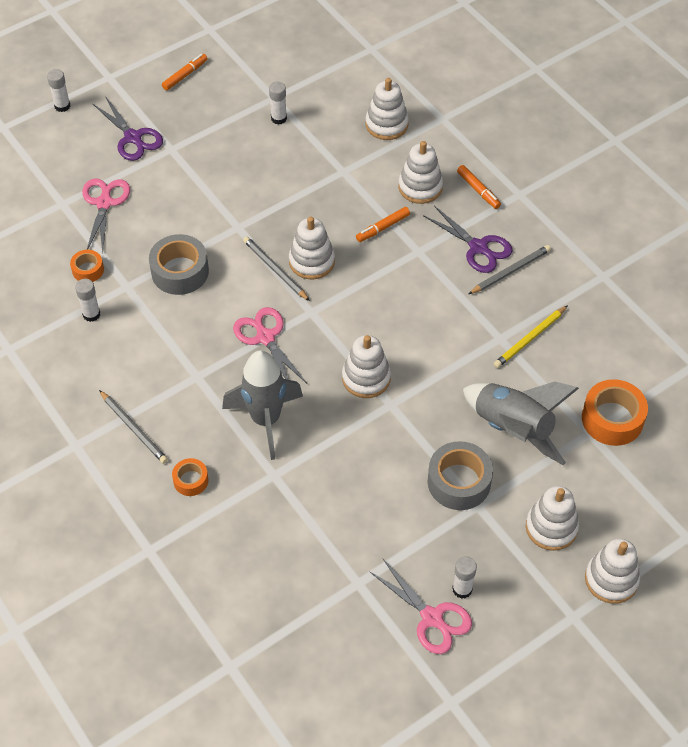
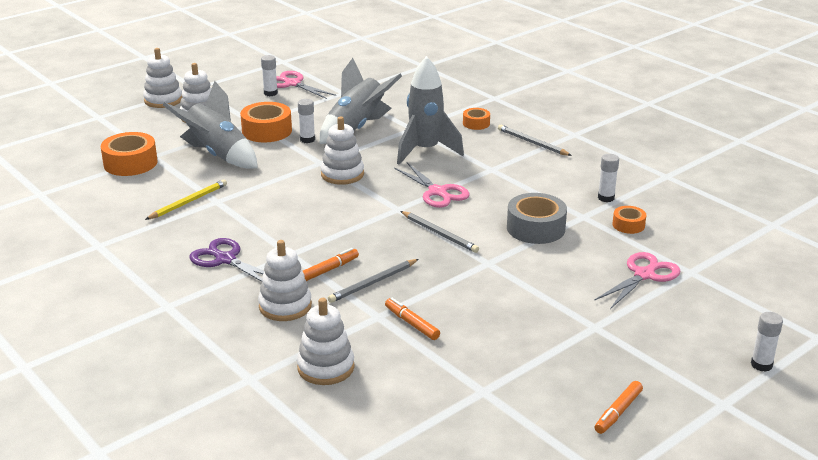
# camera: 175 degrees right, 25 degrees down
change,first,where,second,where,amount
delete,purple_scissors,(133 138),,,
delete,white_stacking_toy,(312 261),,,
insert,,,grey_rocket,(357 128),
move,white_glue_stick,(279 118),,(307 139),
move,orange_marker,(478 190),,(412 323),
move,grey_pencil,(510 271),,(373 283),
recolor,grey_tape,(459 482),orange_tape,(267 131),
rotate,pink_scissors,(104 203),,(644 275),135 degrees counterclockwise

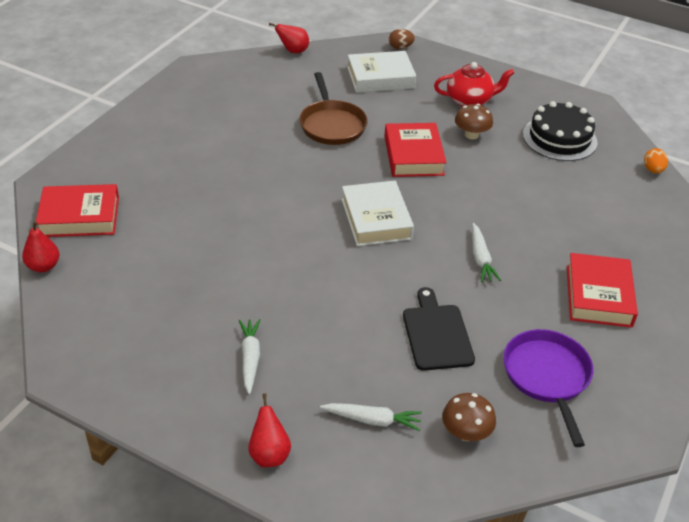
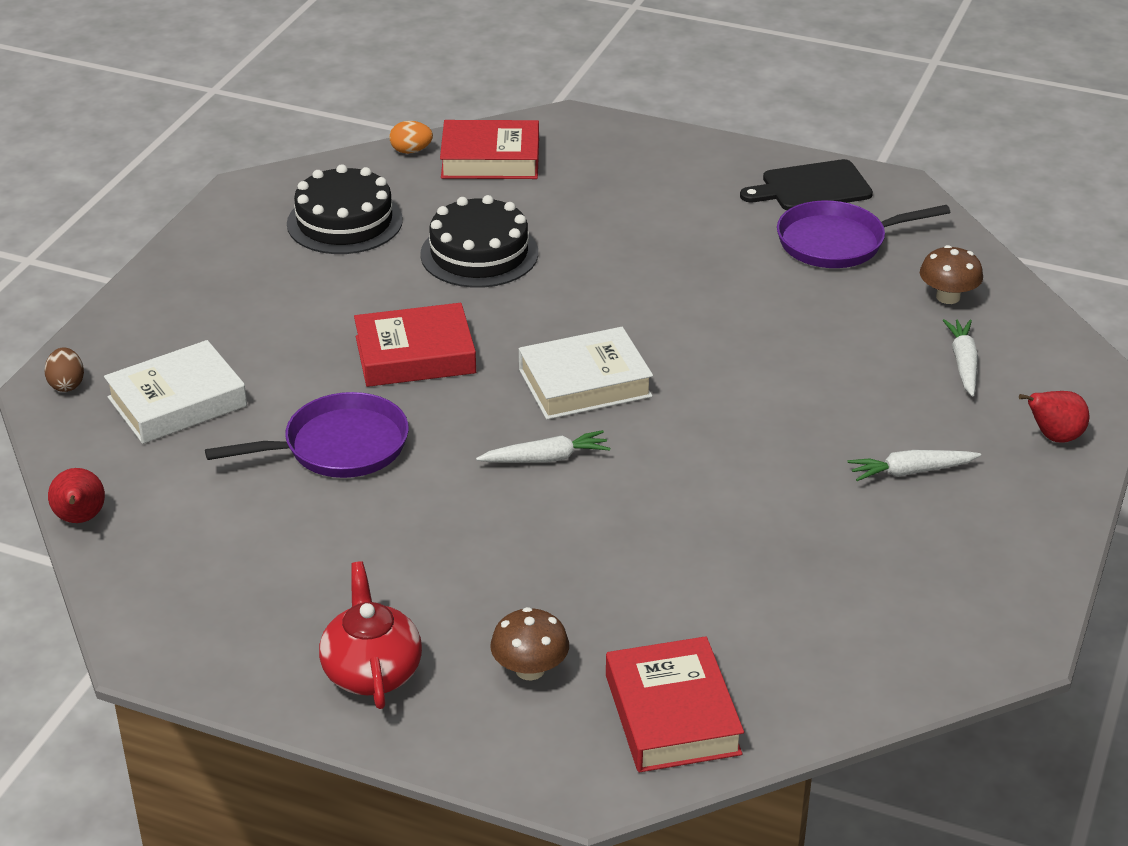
# camera: 95 degrees left, 5 degrees down
change,first,where,second,where,amount
delete,red_pear,(43 266),,,
insert,,,black_cake,(479 253),
move,black_cutting_board,(436 334),,(811 187),
move,red_teapot,(470 100),,(372 671),
move,brown_mushroom,(471 135),,(530 669),
move,white_carrot,(480 258),,(546 458),
move,red_book,(598 296),,(490 159),
recolor,brown_pan,(332 125),purple_pan,(339 446),
rotate,white_book,(380 77),,(177 402),75 degrees clockwise

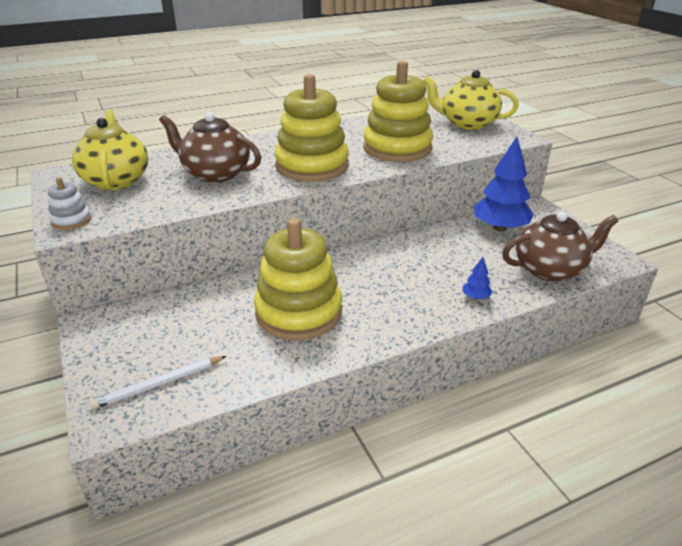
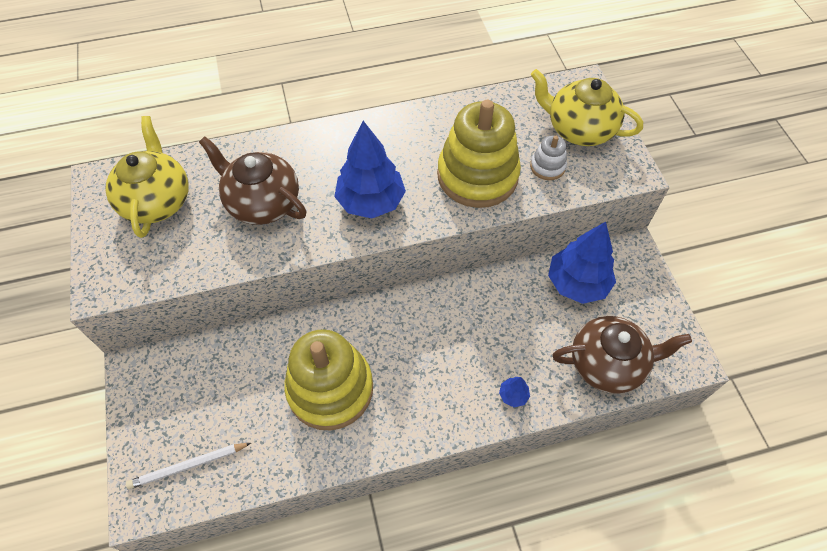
# camera: 10 degrees right, 25 degrees up
change,first,where,second,where,amount
move,white_stacking_toy,(71 220),,(547 166),
replace,yellow_stacking_toy,(312 166),blue_tree,(371 201),

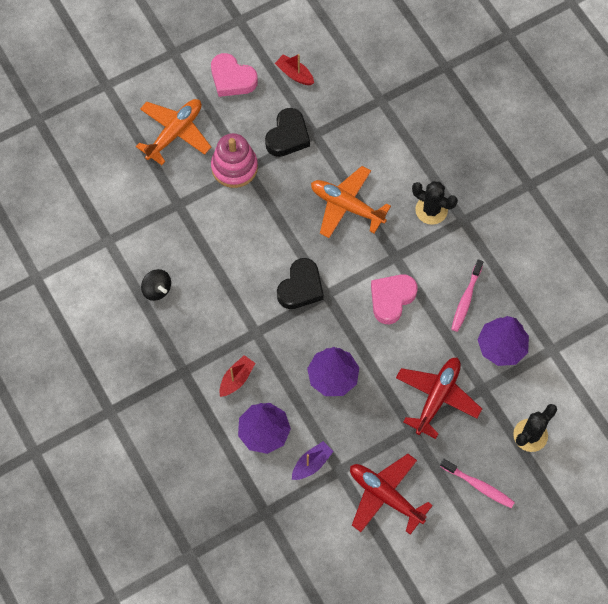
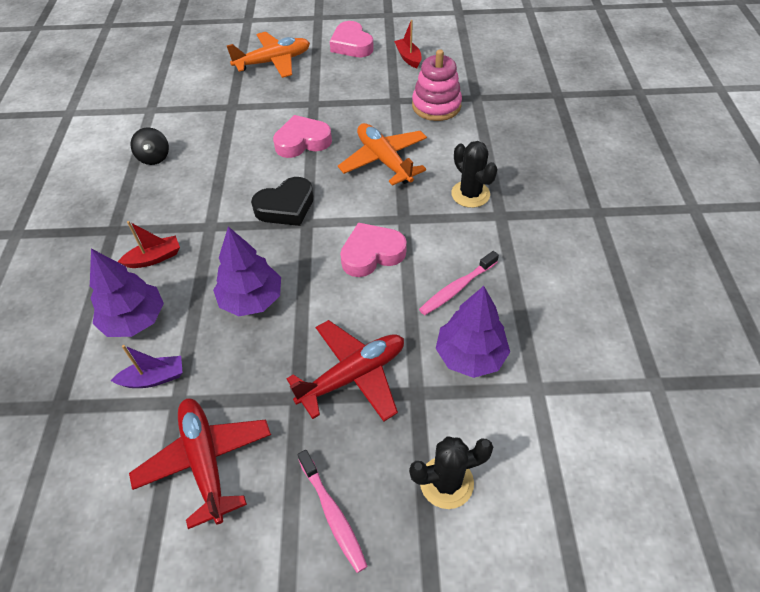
# camera: 30 degrees right, 15 degrees down
change,first,where,second,where,amount
delete,black_heart,(288 136),,,
insert,,,pink_heart,(302 141),
move,pink_stacking_toy,(234 167),,(436 106),

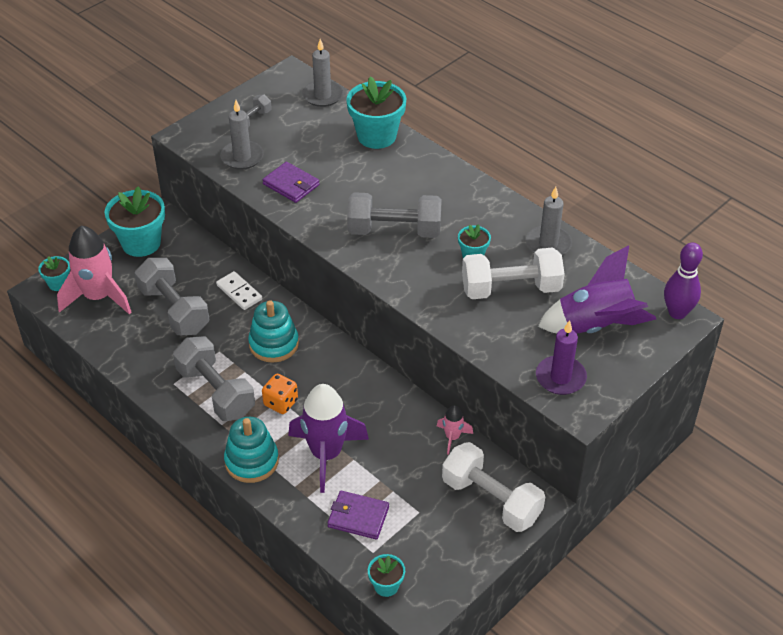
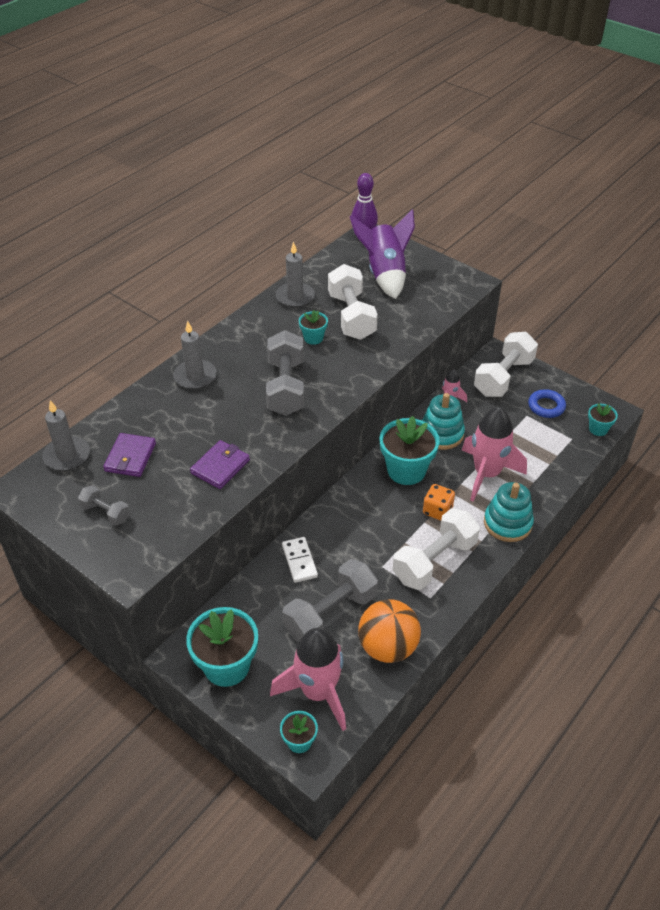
# camera: 95 degrees left, 0 degrees up
change,first,where,second,where,amount
delete,purple_candle,(560 377),,,
insert,,,orange_ball,(388 647),
insert,,,blue_ring,(546 406),
move,grey_candle,(242 157),,(195 376),
move,turquoise_stacking_toy,(274 344),,(441 434),
move,purple_wallet,(358 517),,(130 457),
move,turquoise_flower_pot,(376 136),,(406 470),
recolor,grey_dumbbell,(216 392),white_dumbbell,(434 561),
recolor,purple_rocket,(326 454),pink_rocket,(487 474),
rotate,white_domino,(239 292),,(299 561),60 degrees counterclockwise

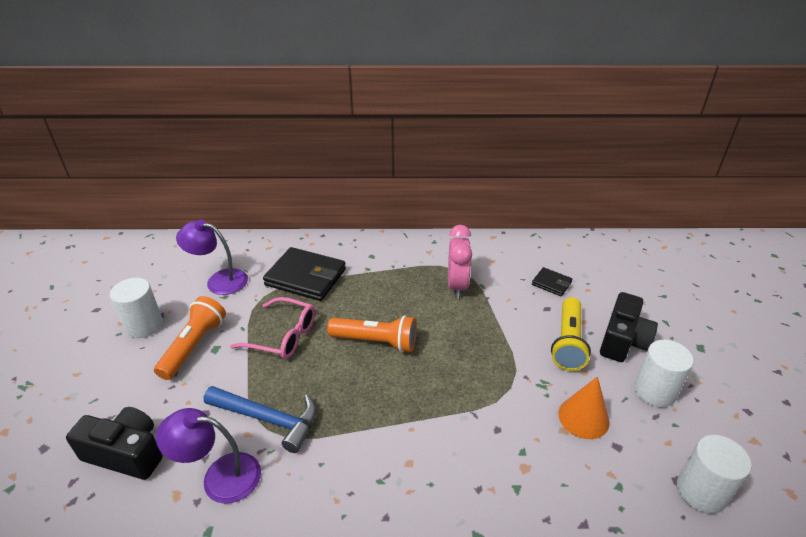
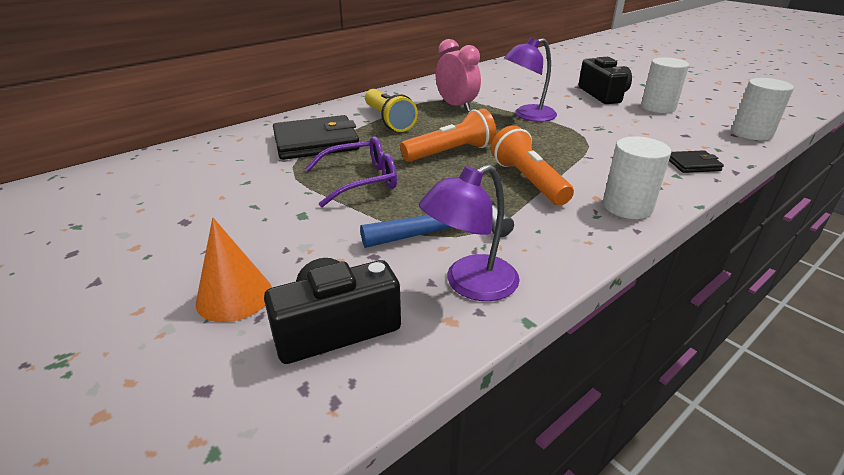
# camera: 40 degrees left, 5 degrees down
change,first,where,second,where,amount
move,white_cylinder,(144 325),,(627 207),
move,orange_flashlight,(194 346),,(528 181),
move,purple_lamp,(219 280),,(527 115),
move,black_wallet,(551 283),,(693 164),
move,yellow_flashlight,(568 342),,(388 120),
move,orange_cone,(583 417),,(234 296),
recolor,pink_glasses,(283 336),purple_glasses,(361 180),

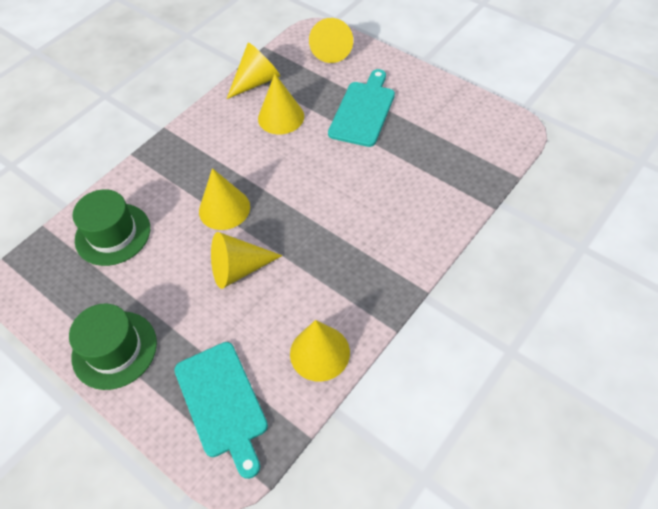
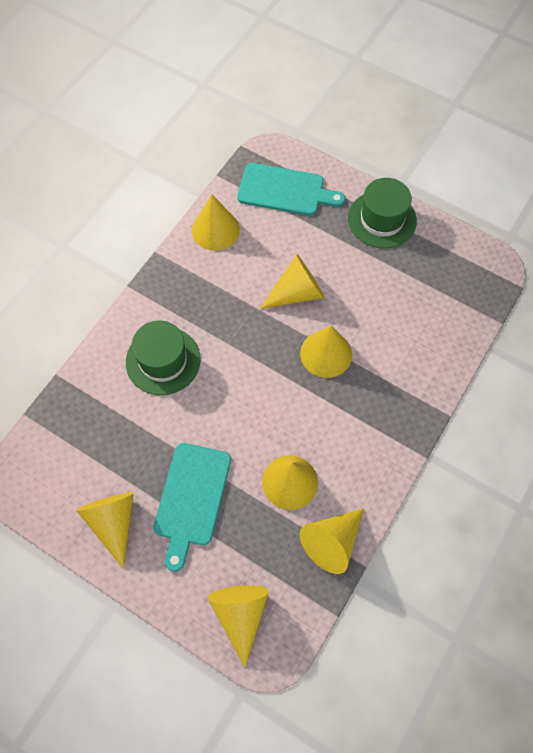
# camera: 170 degrees right, 10 degrees up
change,first,where,second,where,amount
insert,,,yellow_cone,(113 522),
move,green_hat,(113 234),,(163 360),
rotate,turquoise_cutting_board,(222 402),,(285 190),135 degrees clockwise

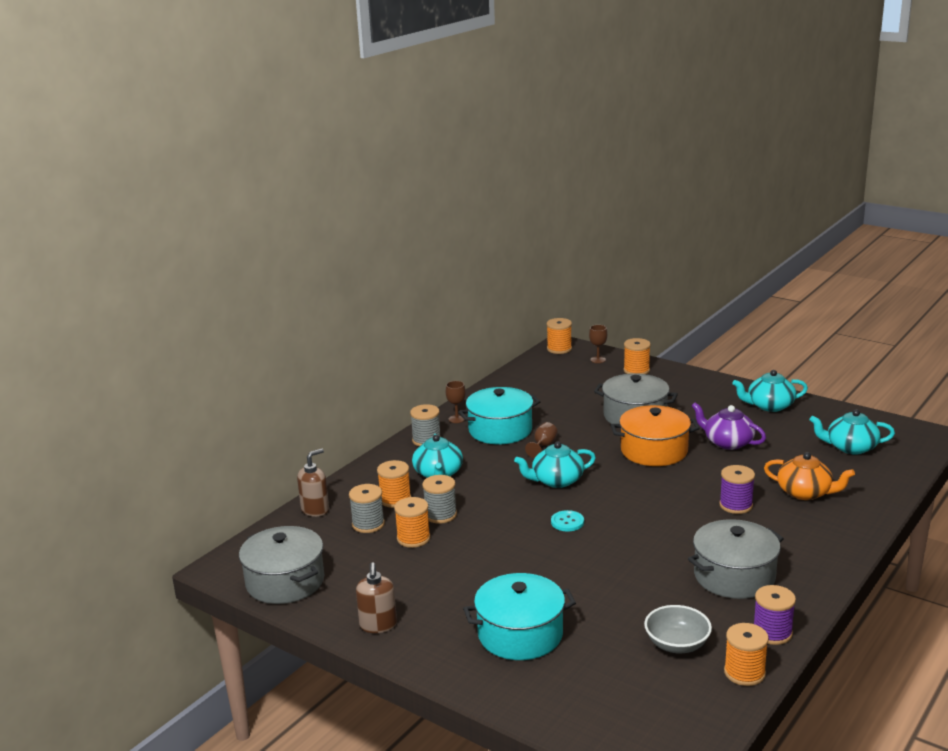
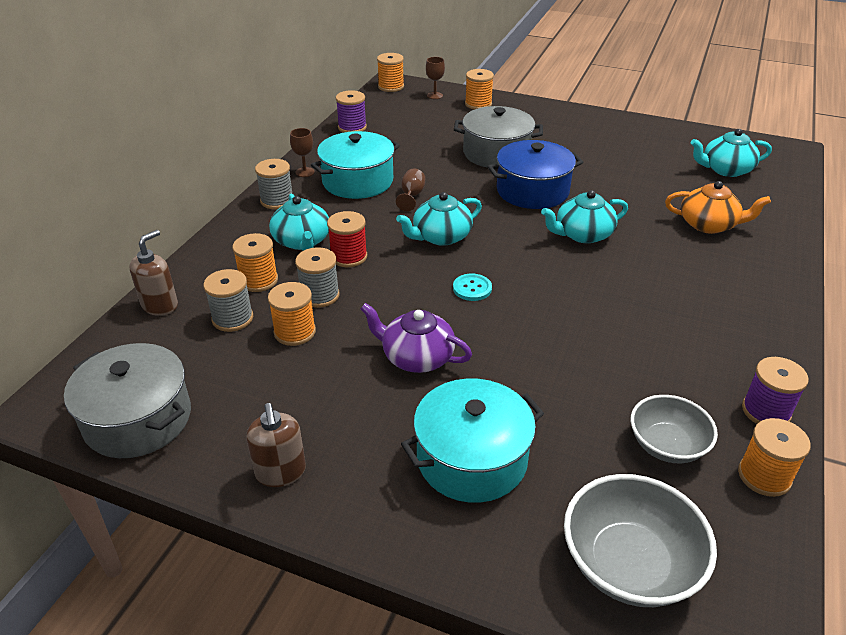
# camera: 15 degrees left, 15 degrees up
change,first,where,second,where,amount
delete,grey_pot,(734 576),,,
insert,,,red_spool,(349 257),
insert,,,grey_bowl,(629 564),
move,purple_teapot,(727 442),,(416 357),
move,purple_spool,(736 505),,(352 127),
move,turquoise_teapot,(769 406),,(582 234),
recolor,orange_pot,(654 451),blue_pot,(532 191),

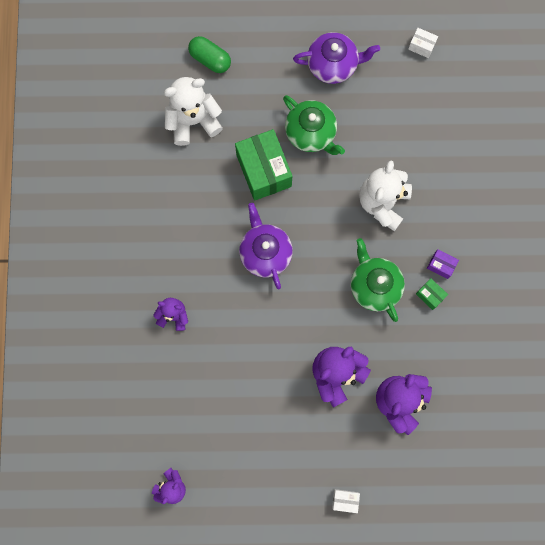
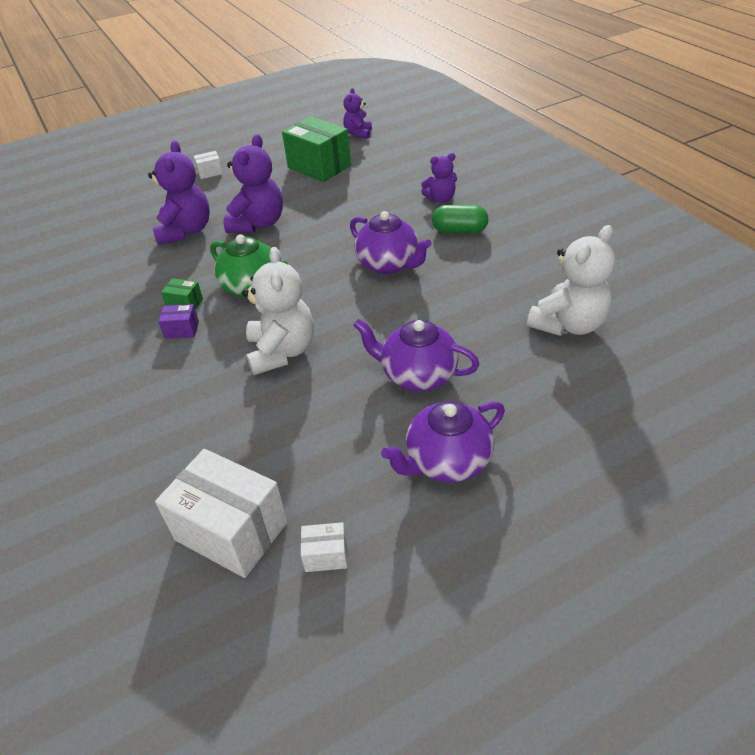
# camera: 155 degrees right, 35 degrees down
change,first,where,second,where,amount
insert,,,white_box,(231 531),
move,green_capsule,(210 59),,(459 231),
move,green_box,(263 171),,(319 166),
recolor,green_teapot,(311 133),purple_teapot,(417 375),

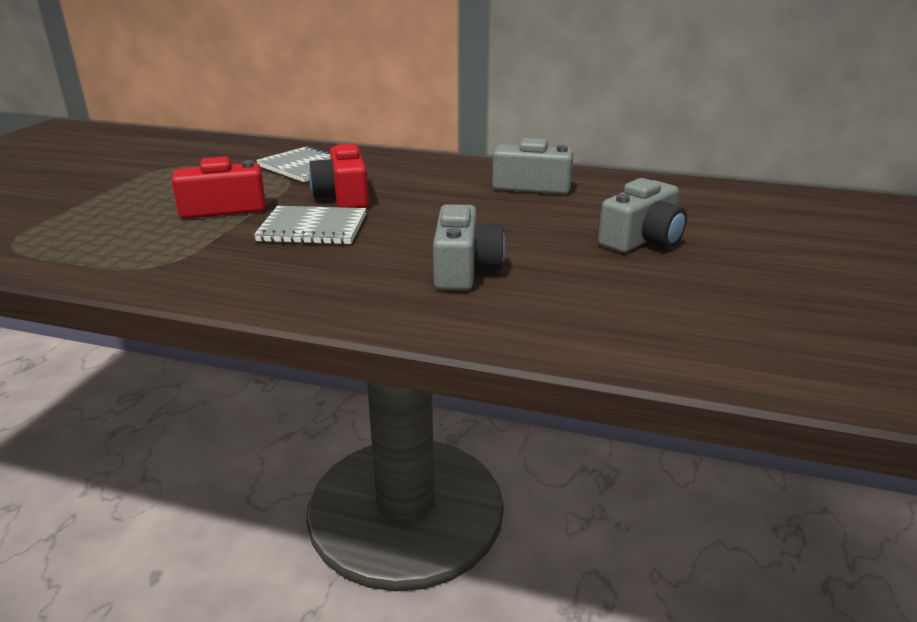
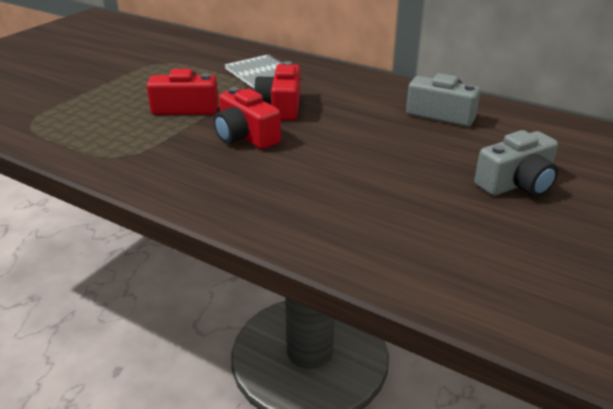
# camera: 15 degrees right, 5 degrees up
change,first,where,second,where,amount
delete,grey_camera,(464 269),,,
replace,grey_notebook,(313 228),red_camera,(245 136),

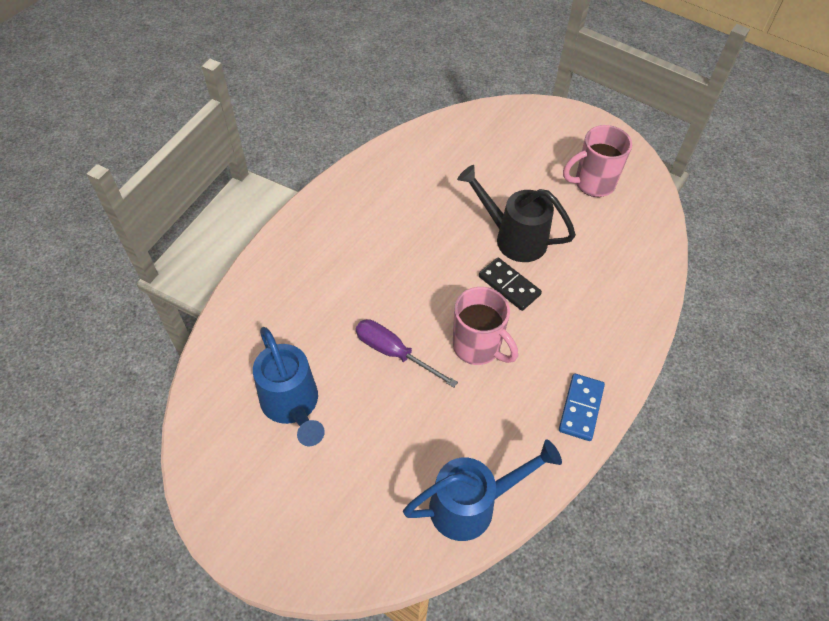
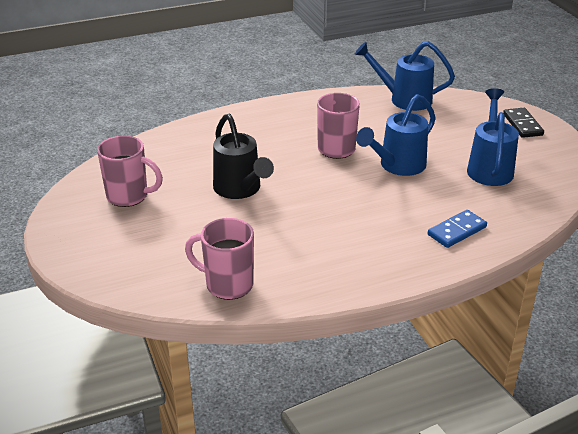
# camera: 145 degrees left, 20 degrees down
change,first,where,second,where,amount
insert,,,pink_mug,(227 285),
move,black_domino,(509 285),,(522 125),
move,blue_domino,(580 408),,(457 231),
replace,purple_screwdriver,(393 353),blue_watering_can,(398 166),

